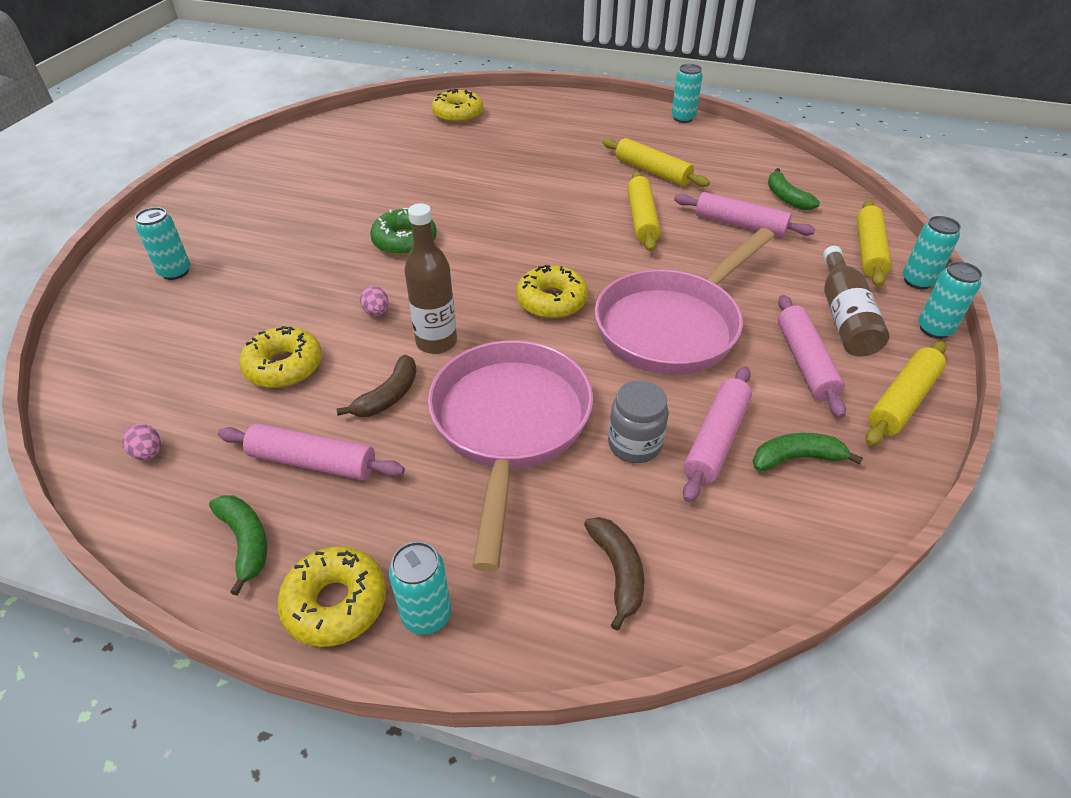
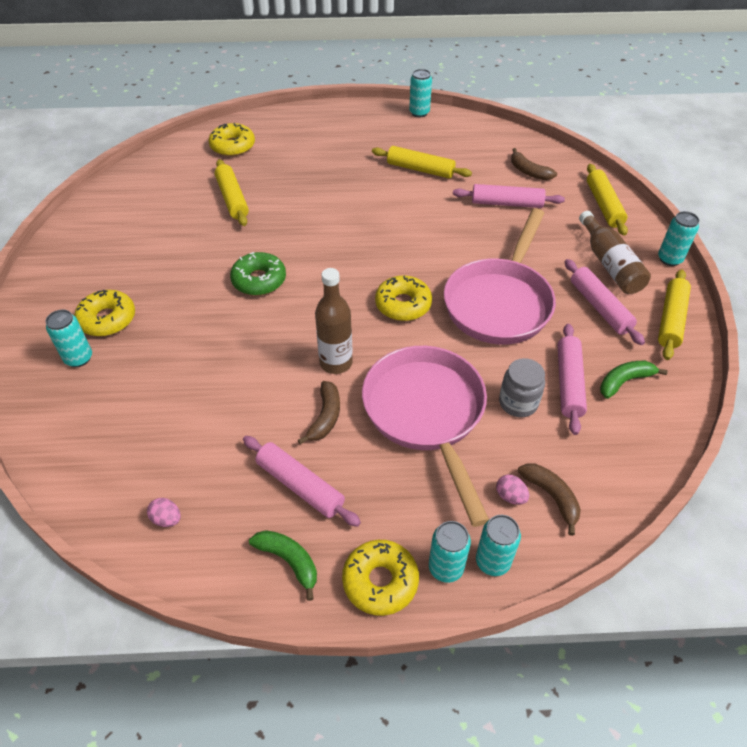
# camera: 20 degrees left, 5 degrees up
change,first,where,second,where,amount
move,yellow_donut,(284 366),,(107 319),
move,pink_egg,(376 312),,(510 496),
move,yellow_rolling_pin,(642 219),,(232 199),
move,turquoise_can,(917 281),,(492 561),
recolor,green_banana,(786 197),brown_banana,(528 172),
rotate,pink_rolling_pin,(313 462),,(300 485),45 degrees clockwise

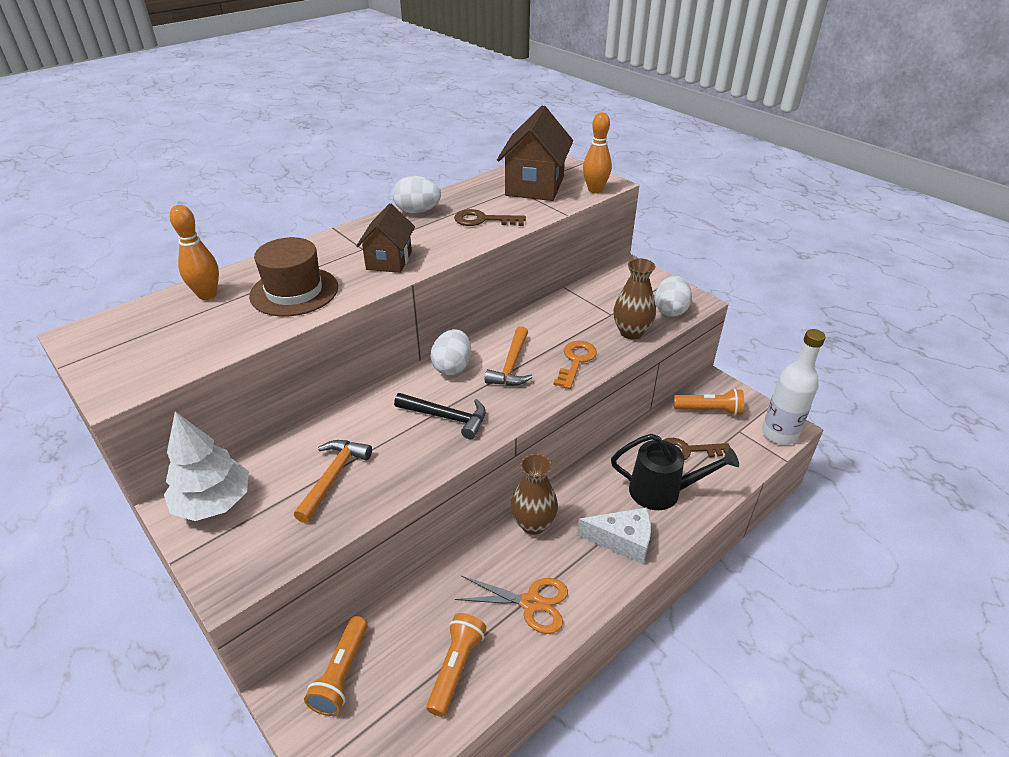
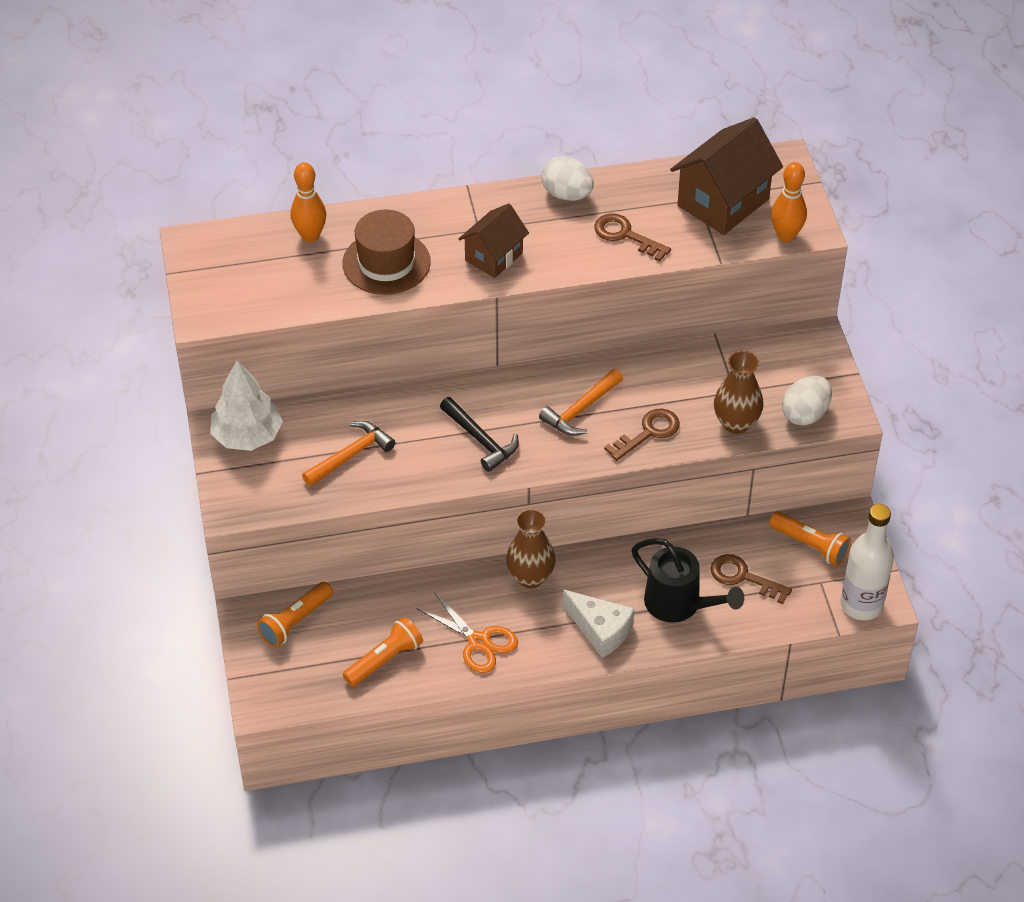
# camera: 30 degrees right, 10 degrees up
change,first,where,second,where,amount
delete,white_egg,(452 367),,,
recolor,orange_key,(576 361),brown_key,(648 432),

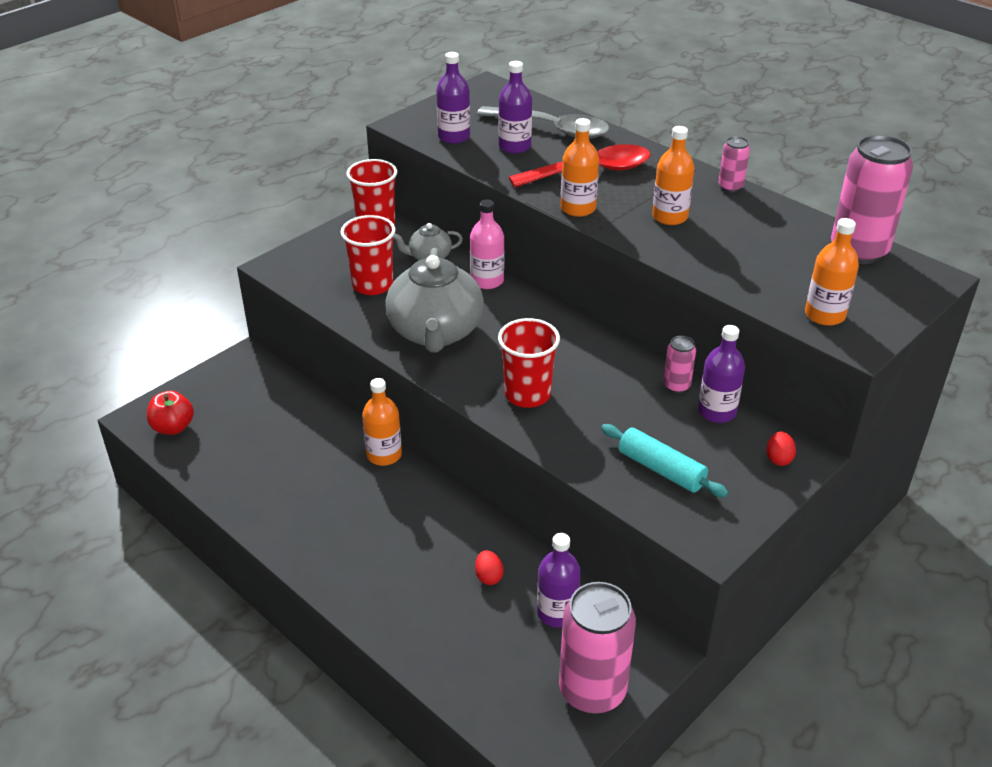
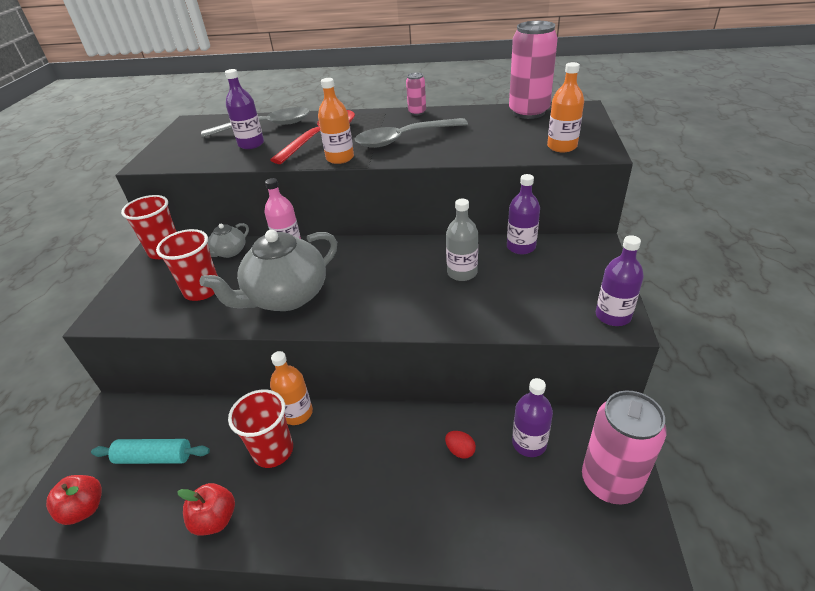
# camera: 35 degrees left, 0 degrees up
change,first,where,second,where,amount
delete,pink_can,(676 386),,,
delete,red_egg,(778 458),,,
insert,,,red_apple,(215 519),
insert,,,grey_bottle,(462 273),
move,purple_bottle,(454 137),,(613 316),
move,red_cup,(527 394),,(273 451),
move,turquoise_rolling_pin,(661 469),,(154 457),
replace,orange_bottle,(669 217),grey_spoon,(404 139),
rotate,grey_teapot,(436 332),,(286 297),90 degrees clockwise

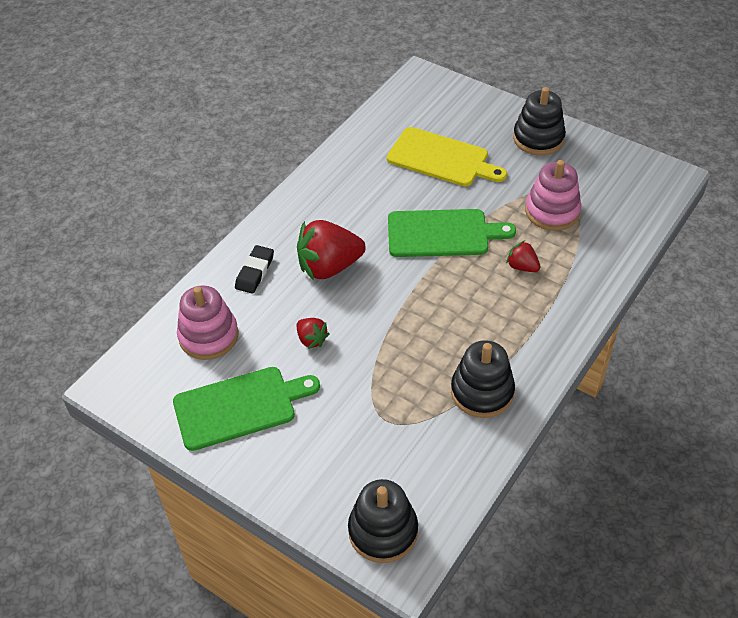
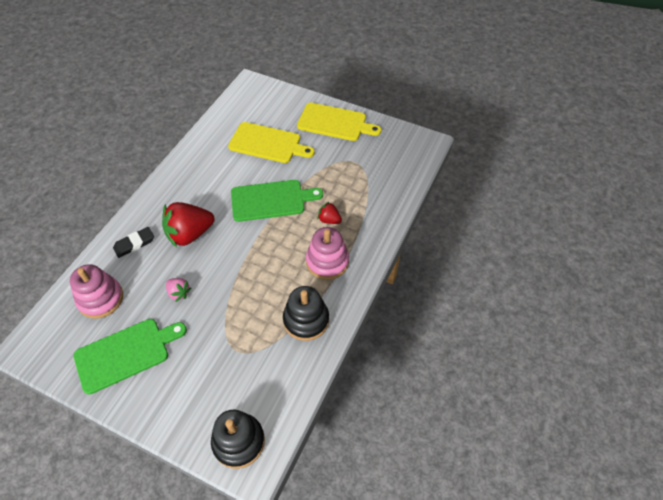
# camera: 10 degrees left, 5 degrees up
change,first,where,second,where,amount
move,pink_stacking_toy,(552 211),,(327 261),
replace,black_stacking_toy,(538 138),yellow_cutting_board,(335 123),
recolor,red_strawberry,(311 339),pink_strawberry,(179 293),
rotate,black_eraser,(255 272),,(134 244),45 degrees clockwise

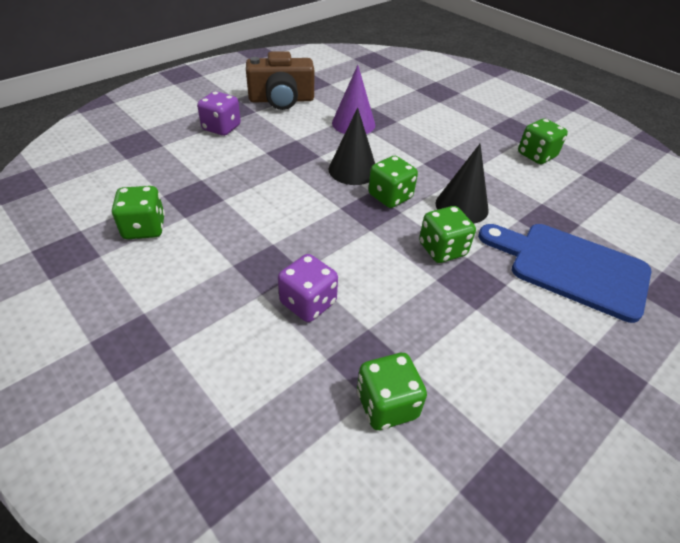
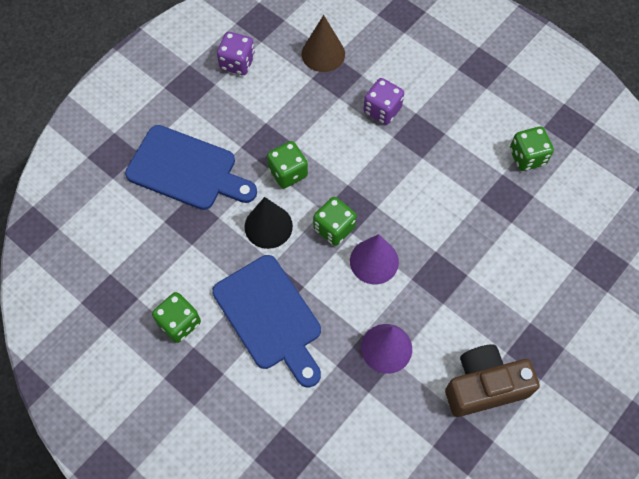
# camera: 175 degrees right, 20 degrees up
change,first,where,second,where,amount
insert,,,blue_cutting_board,(270 316),
move,purple_dice,(221 128),,(237 63),
replace,green_dice,(387 404),brown_cone,(323 53),
recolor,black_cone,(353 170),purple_cone,(374 261),

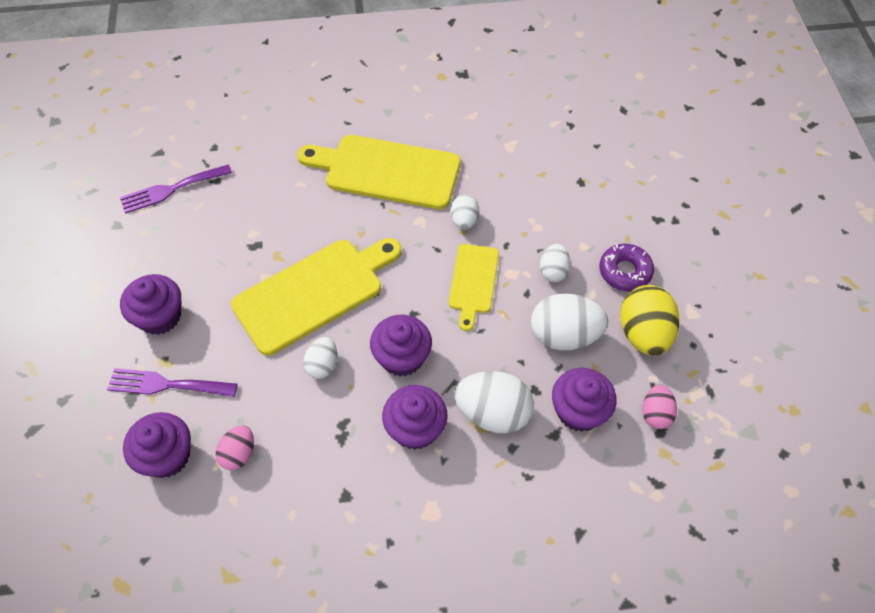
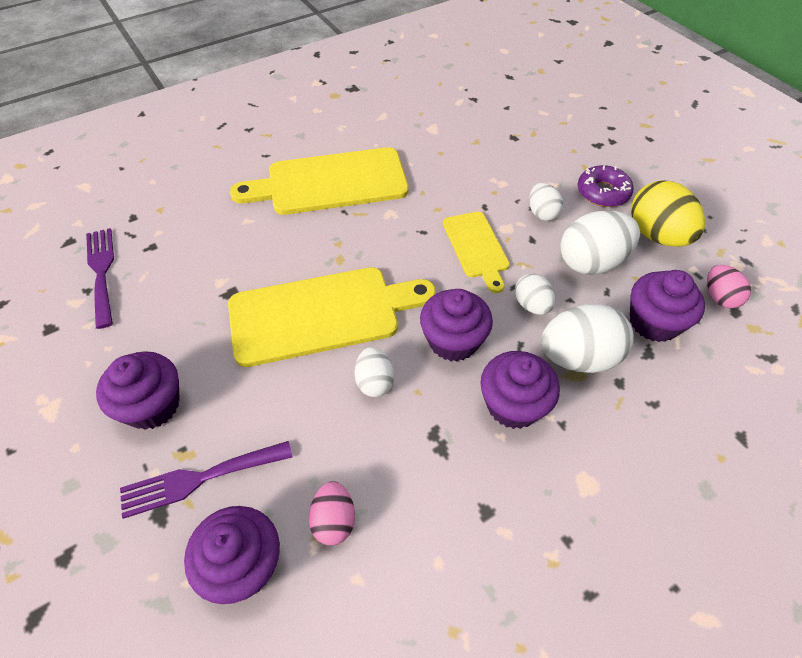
# camera: 25 degrees left, 5 degrees down
change,first,where,second,where,amount
move,white_egg,(464 221),,(531 305),
rotate,purple_fork,(171 189),,(102 271),120 degrees clockwise
rotate,yellow_cutting_board,(314 293),,(322 314),45 degrees clockwise

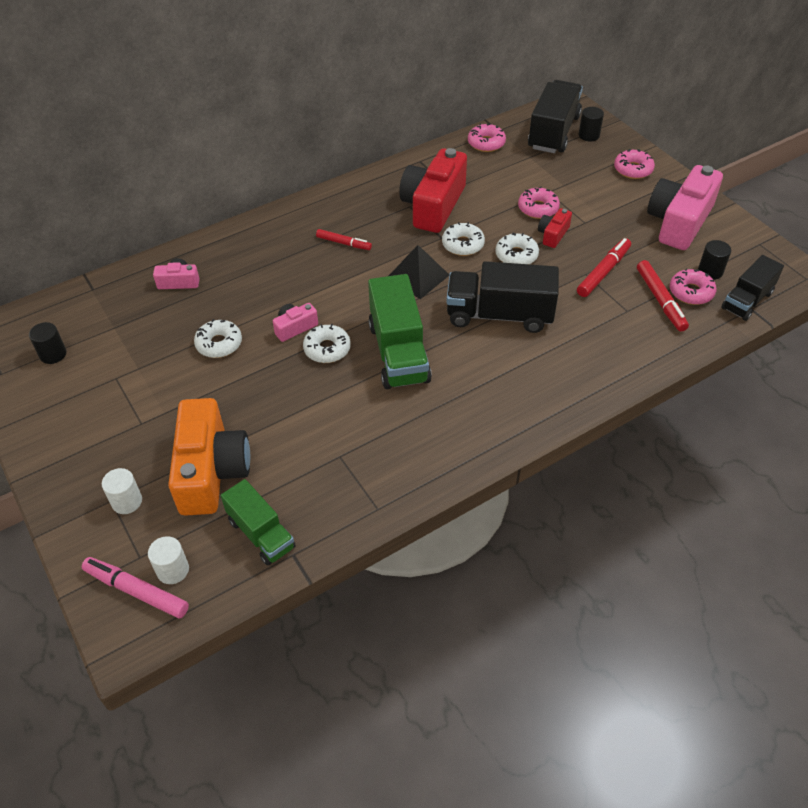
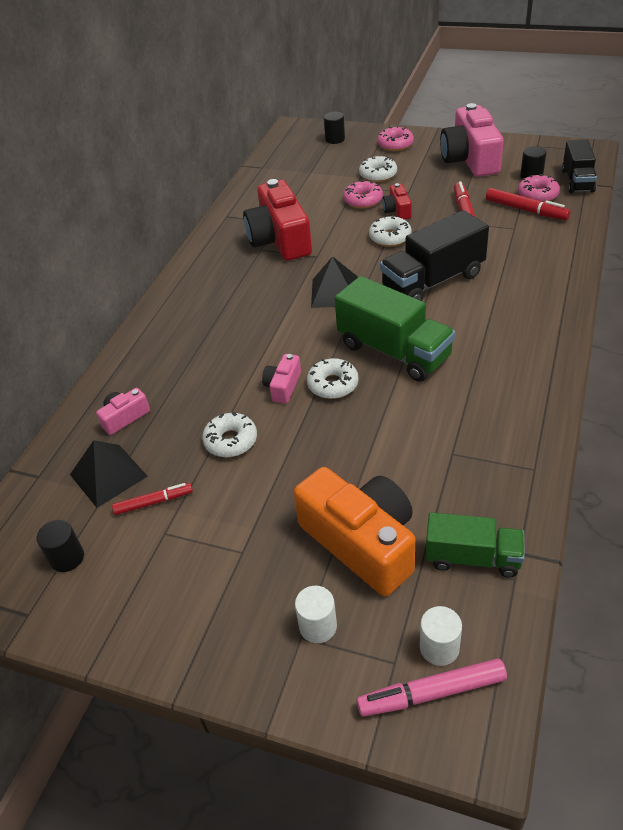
# camera: 35 degrees left, 5 degrees down
change,first,where,second,where,amount
delete,pink_donut,(486 143),,,
delete,black_truck,(553 132),,,
insert,,,black_pyramid,(108 475),
move,red_marker,(344 243),,(154 502),
move,white_donut,(463 244),,(378 175),

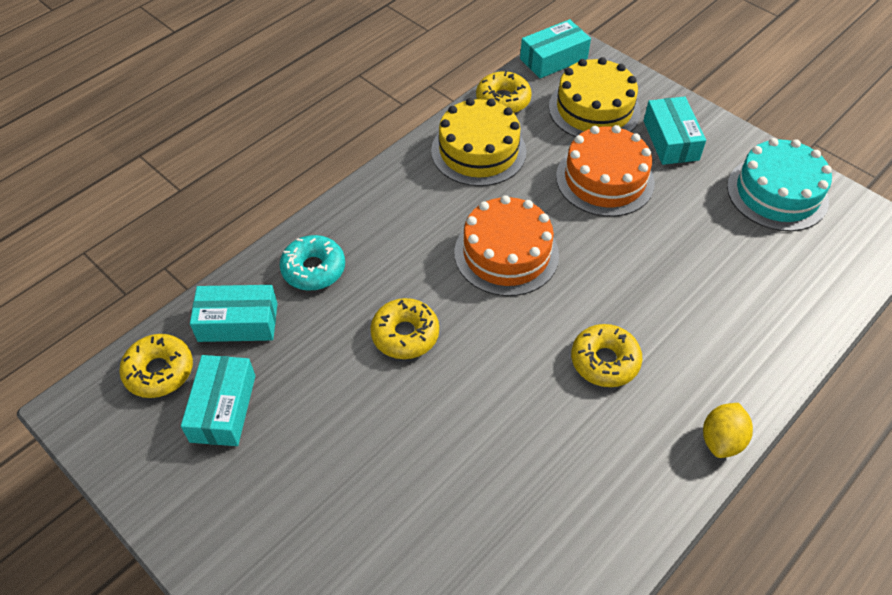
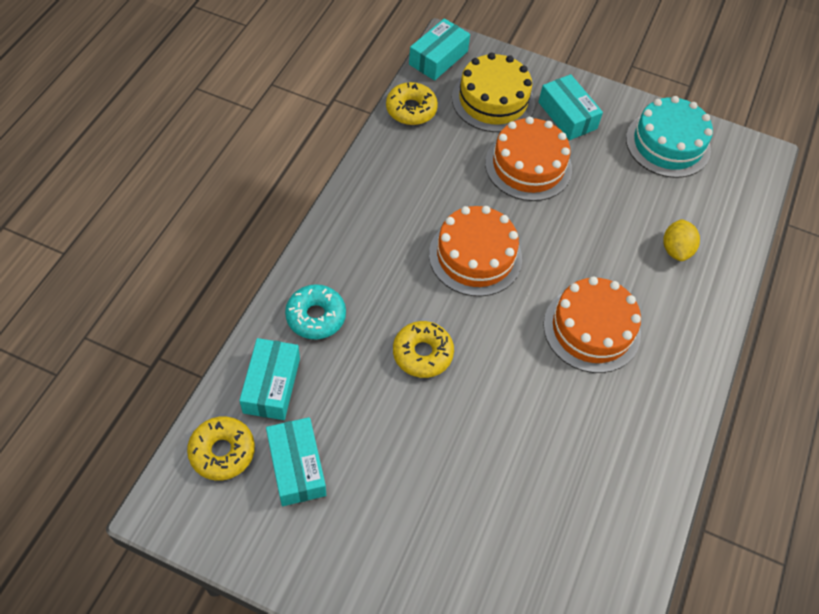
# camera: 25 degrees left, 5 degrees up
change,first,where,second,where,amount
delete,yellow_cake,(478 151),,,
move,yellow_lemon,(721 440),,(676 250),
replace,yellow_donut,(604 361),orange_cake,(591 329),
rotate,turquoise_box,(238 322),,(271 385),60 degrees counterclockwise

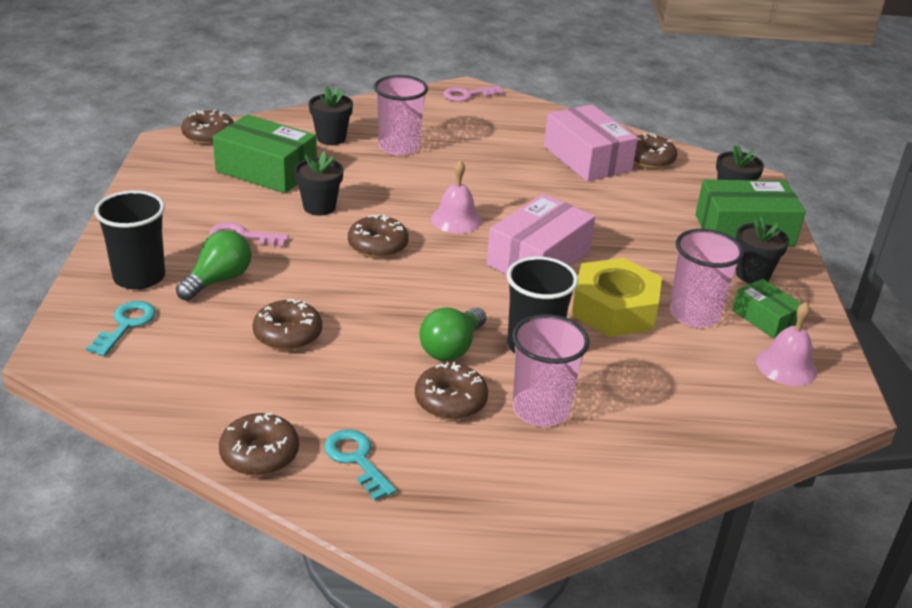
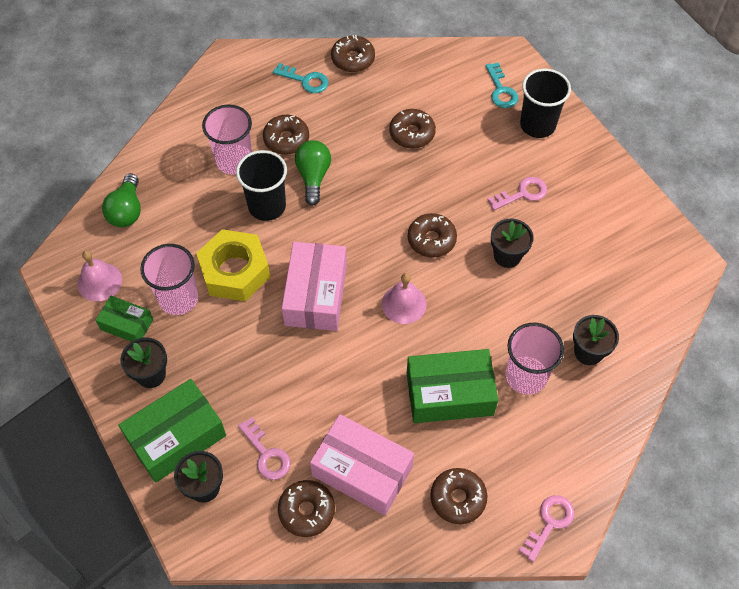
# camera: 150 degrees right, 25 degrees up
change,first,where,second,where,amount
insert,,,pink_key,(266 454),
move,green_light_bulb,(218 280),,(127 210),
move,brown_donut,(209 135),,(458 498),
move,green_box,(266 170),,(449 393),

